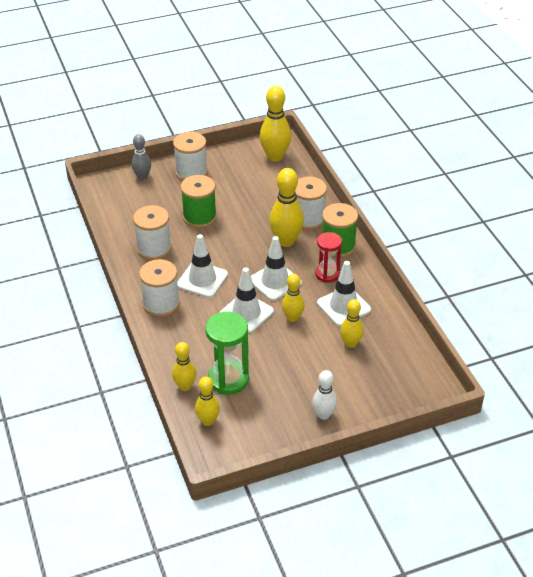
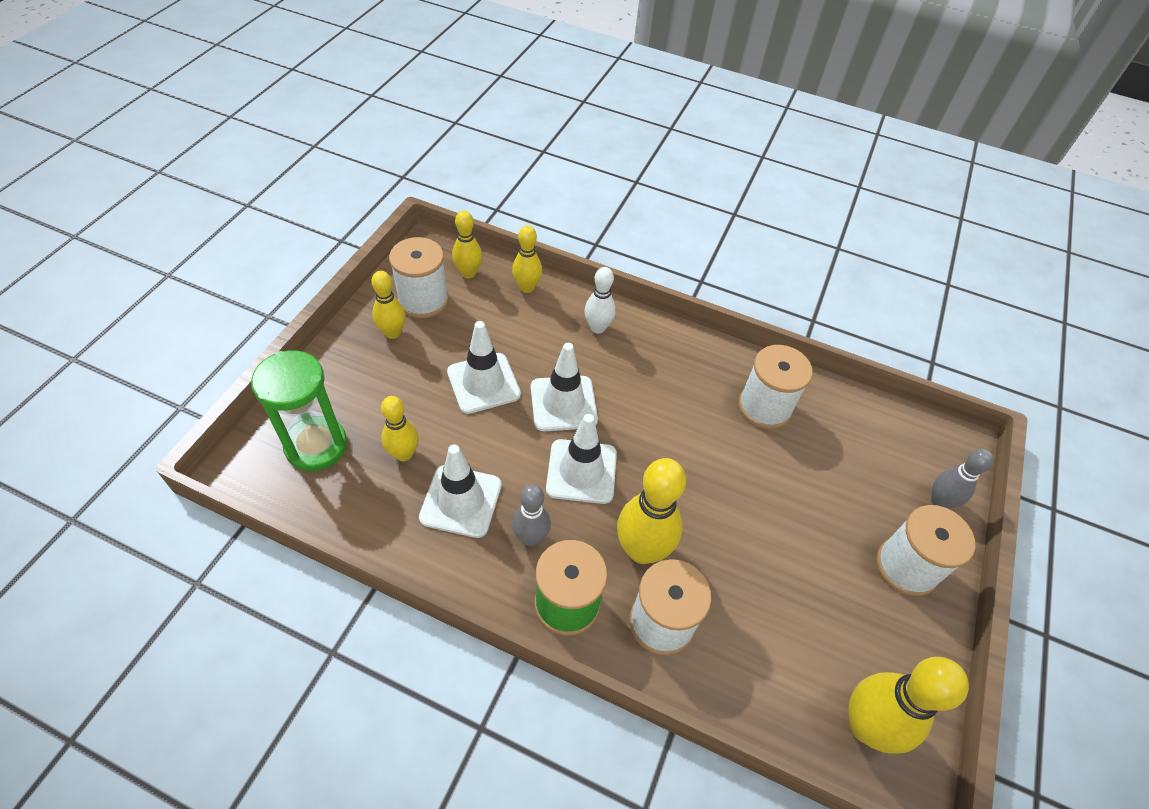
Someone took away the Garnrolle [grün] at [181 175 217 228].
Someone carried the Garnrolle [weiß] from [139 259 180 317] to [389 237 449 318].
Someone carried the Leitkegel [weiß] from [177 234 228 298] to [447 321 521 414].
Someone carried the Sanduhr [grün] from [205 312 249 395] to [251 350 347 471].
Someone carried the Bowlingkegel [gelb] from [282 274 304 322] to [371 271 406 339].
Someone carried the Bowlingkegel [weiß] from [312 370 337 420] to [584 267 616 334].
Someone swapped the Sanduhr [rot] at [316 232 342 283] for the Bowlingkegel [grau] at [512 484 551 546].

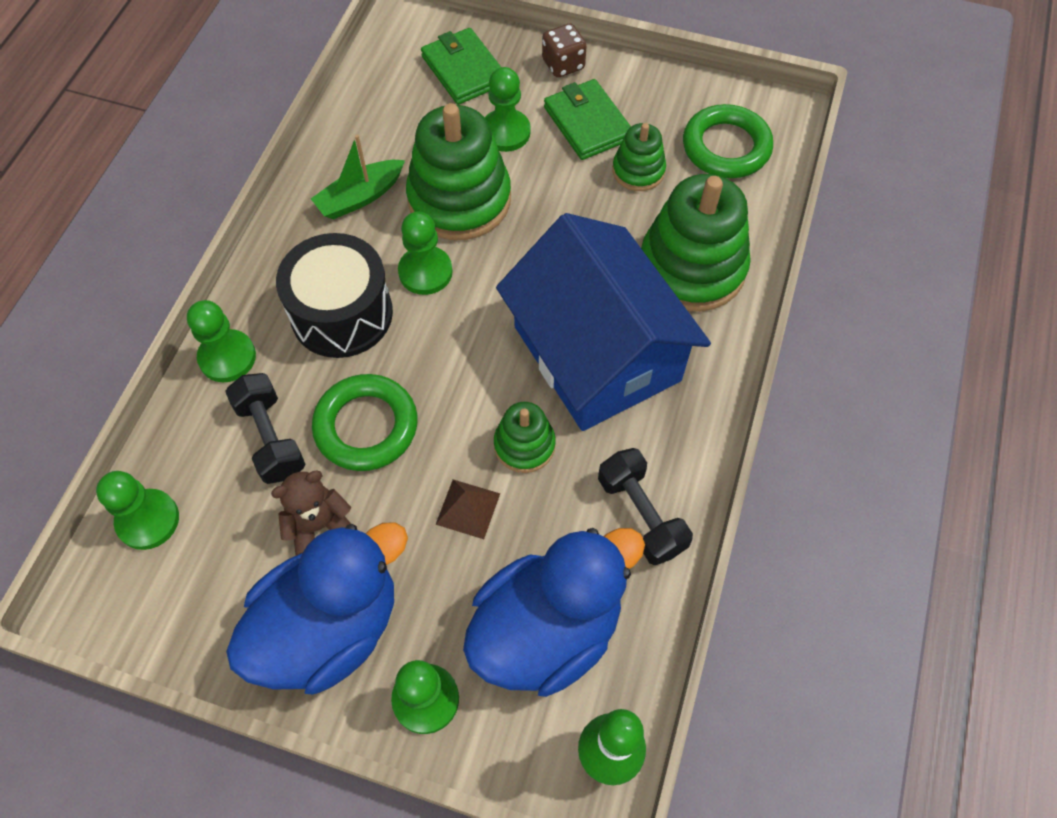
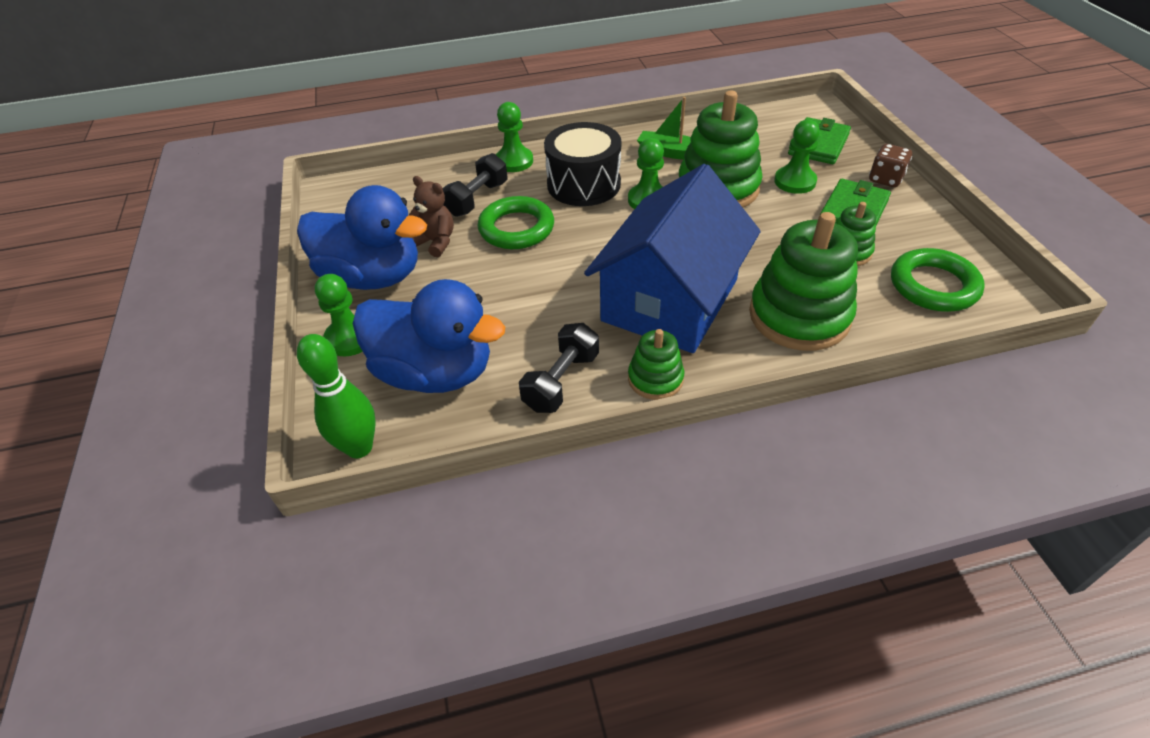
Someone took away the Bauer [grün] at [96 471 179 550].
Someone took away the Pyramide [braun] at [435 479 500 539].
Someone carried the Stapelspielzeug [grün] from [494 402 556 473] to [628 329 684 400].

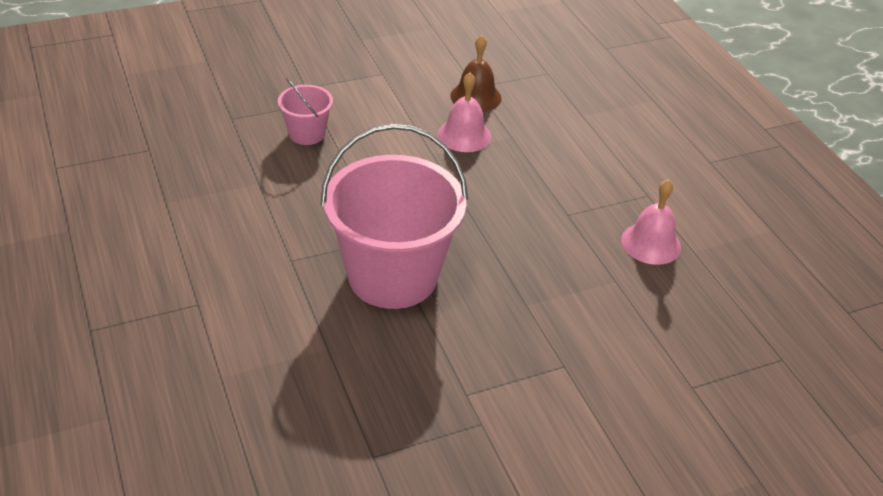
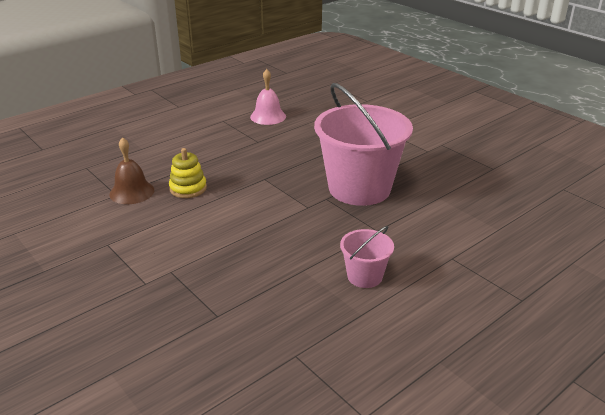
Someone carried the Eimer [rosa] from [278 78 333 145] to [340 226 394 288].
Someone swapped the Glocke [rosa] at [438 72 491 152] for the Stapelspielzeug [gelb] at [169 148 207 198].

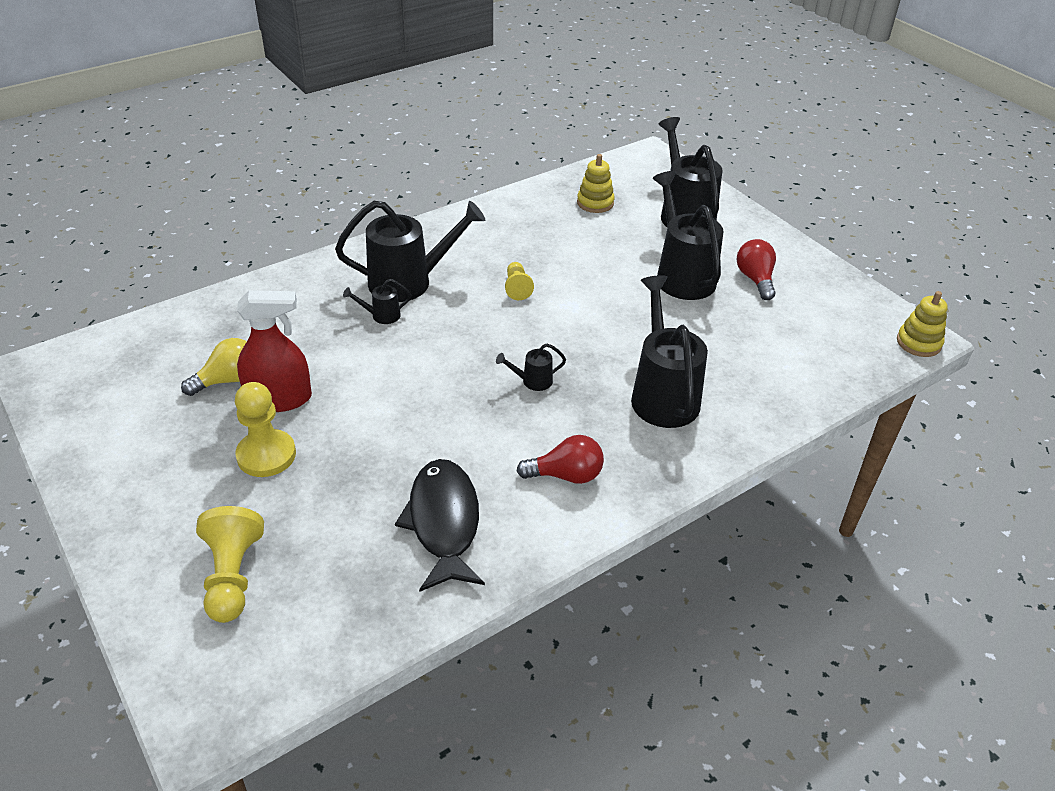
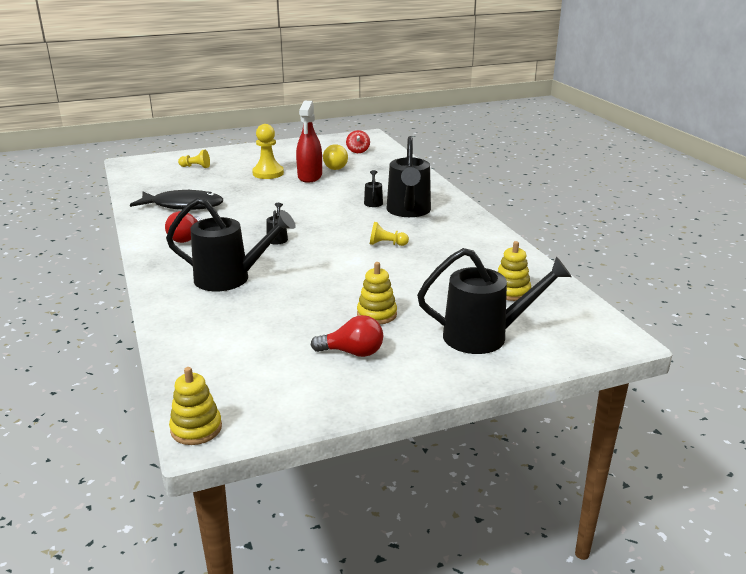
Someone put down the Kreisel [rot] at [346 130 370 153].
Someone swapped the Gießkanne [schwarz] at [653 171 724 300] for the Stapelspielzeug [gelb] at [357 262 397 325].
Someone scaled the Bauer [gelb] at [196 506 264 623] by 0.60.

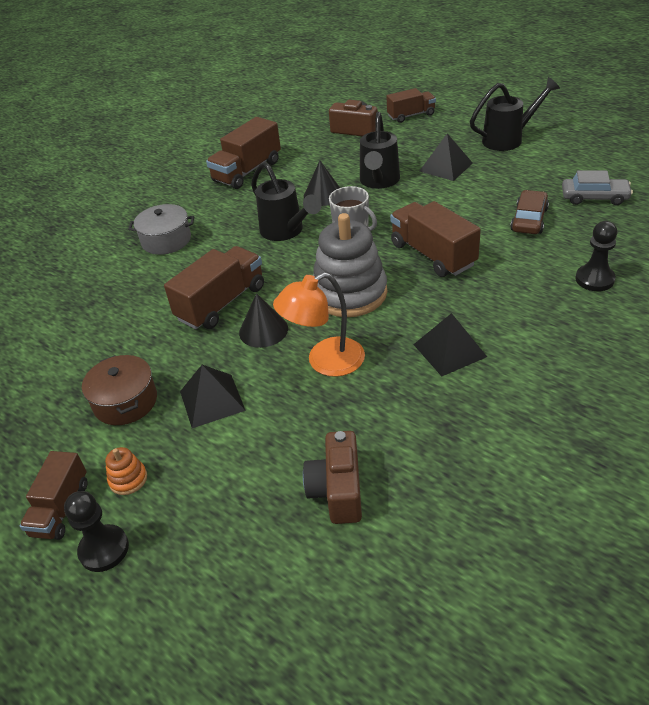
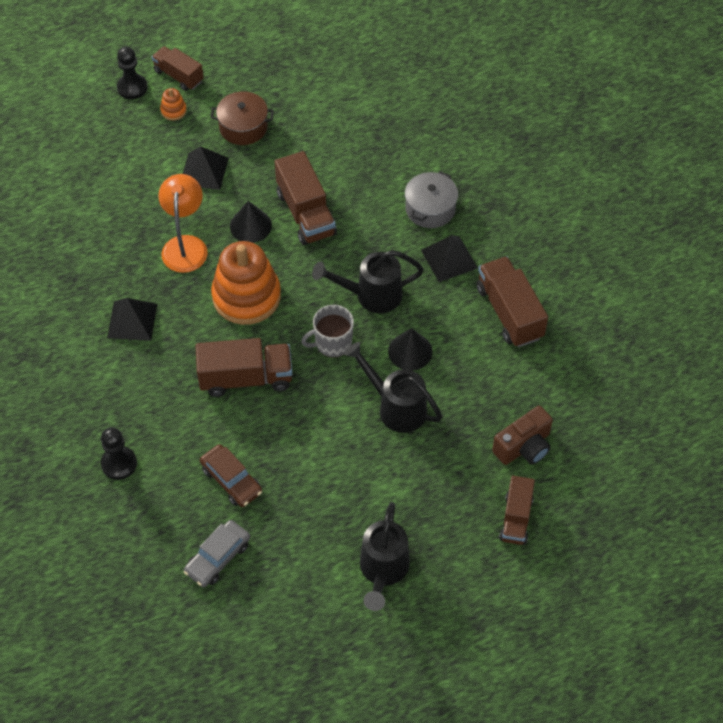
Someone took away the Kamera [braun] at [303 431 362 524].
Someone carried the Pyramide [schwarz] from [419 134 473 181] to [421 235 478 282].
Someone repainted the Stapelspielzeug [grau] at [313 213 387 317], which became the Stapelspielzeug [orange] at [211 241 281 325].

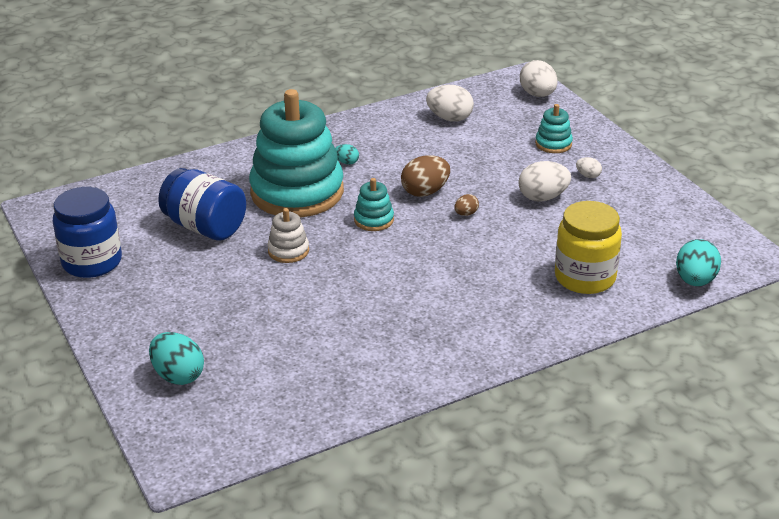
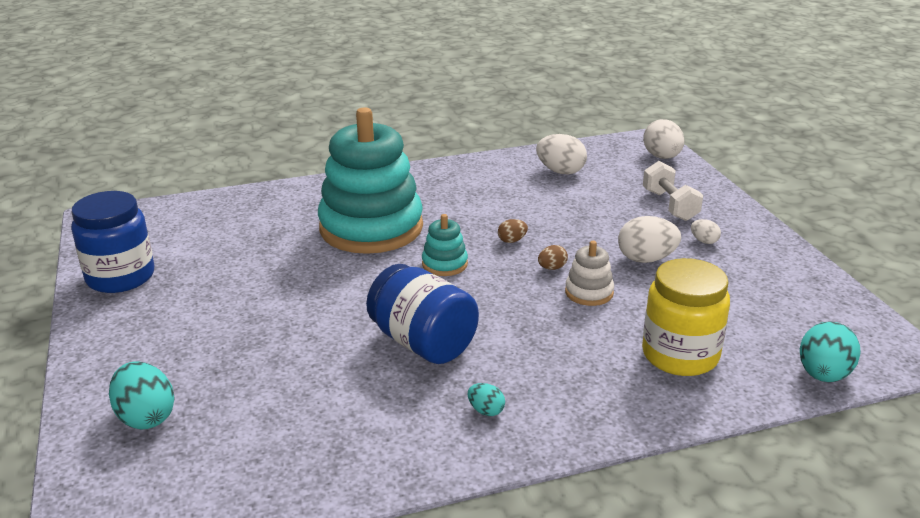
Someone carried the Einmachglas [blau] from [158 168 246 241] to [366 264 479 364].
Someone carried the Stapelspielzeug [weiß] from [267 208 309 263] to [565 241 614 306].
Someone carried the Ei [türkis] from [335 144 359 165] to [468 383 505 416].
Someone swapped the Stapelspielzeug [türkis] at [535 104 573 153] for the Hantel [weiß] at [643 161 703 221].
Someone scaled the Ei [braun] at [401 155 450 197] by 0.52.

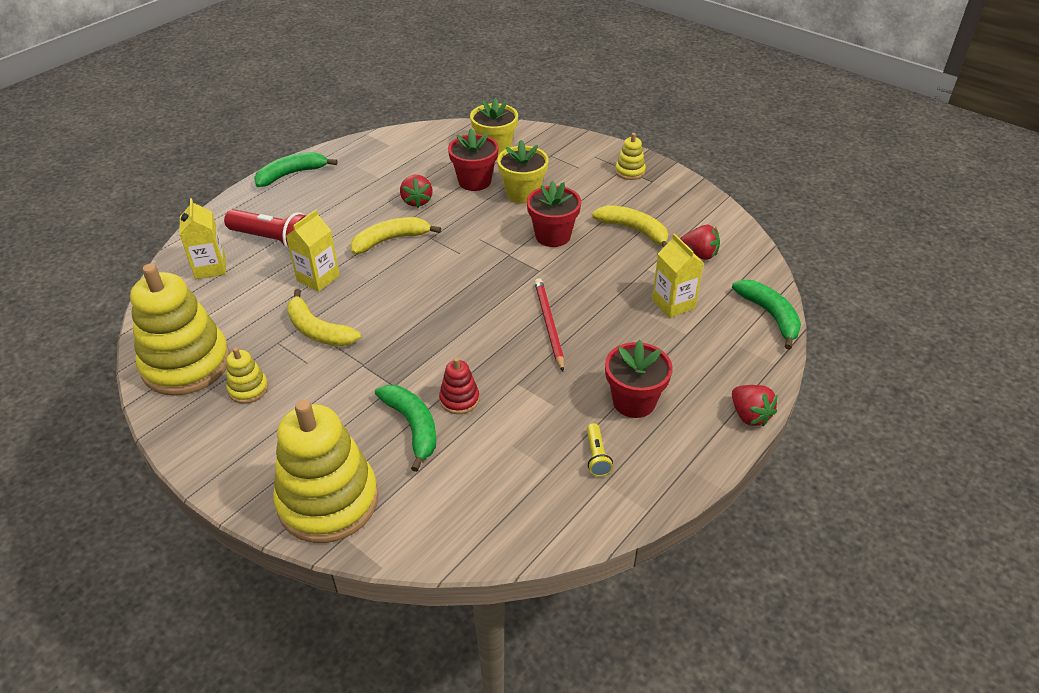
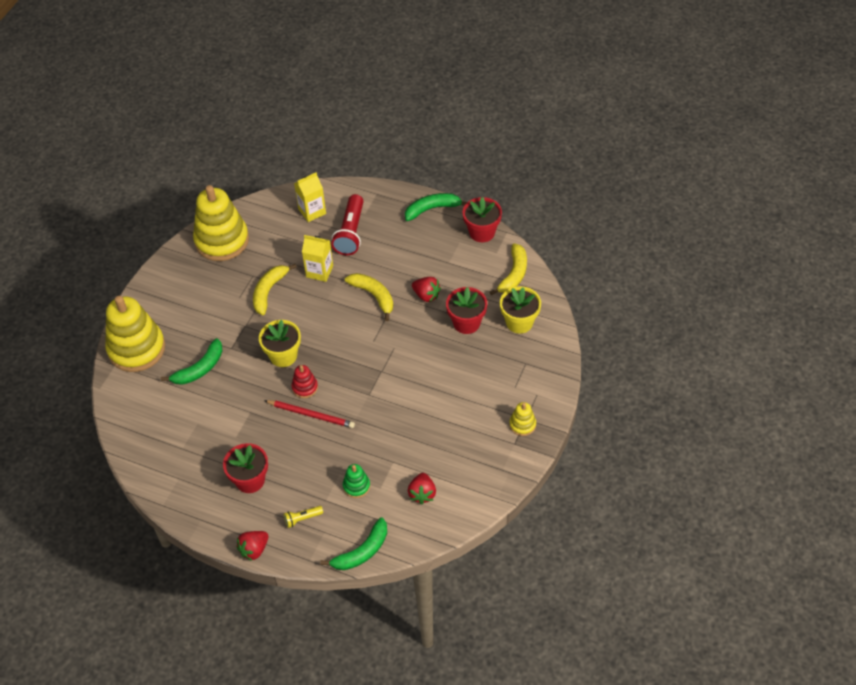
Someone took away the Stapelspielzeug [gelb] at [226 347 268 404].
Someone carried the Stapelspielzeug [rot] from [439 358 479 414] to [292 365 318 398].
Someone carried the Blumentopf [gelb] from [497 140 549 204] to [259 320 301 367].
Someone carried the Blumentopf [rot] from [527 181 581 247] to [463 197 502 242].
Someone carried the Taschenlampe [gelb] from [587 423 613 477] to [284 506 323 528].
Someone carried the Banane [gelb] from [592 205 668 248] to [490 243 527 295].
Someone swapped the Getränkekarton [gelb] at [652 233 704 318] for the Stapelspielzeug [grün] at [343 464 370 498].
Someone rotated the Banane [grün] at [254 152 337 187] by 60 degrees counterclockwise.
Someone rotated the Erdbeere [rot] at [400 175 433 208] by 120 degrees counterclockwise.
Someone rotated the Bleistift [rot] at [535 278 564 371] by 45 degrees clockwise.

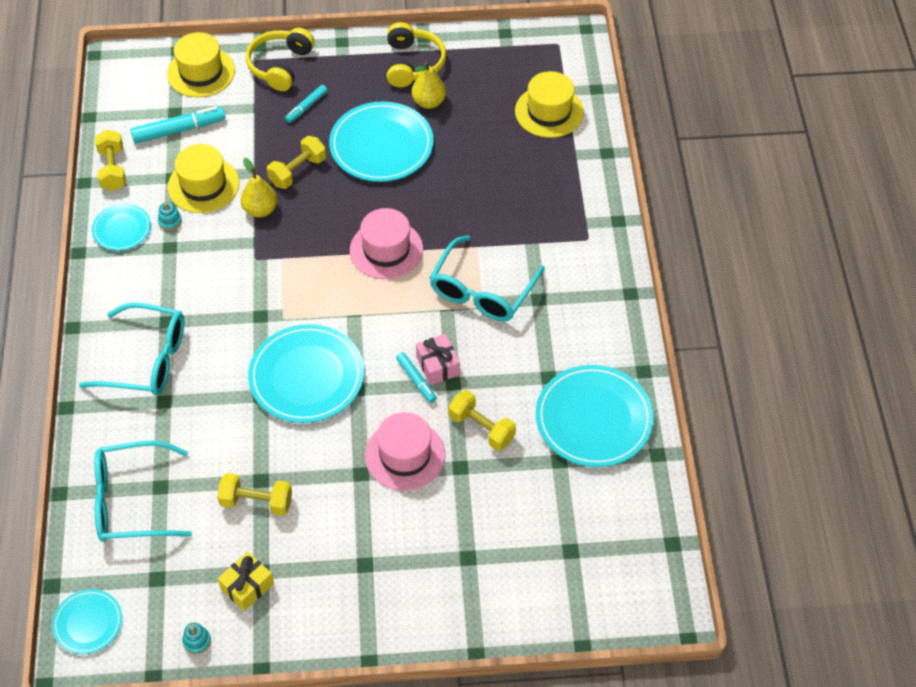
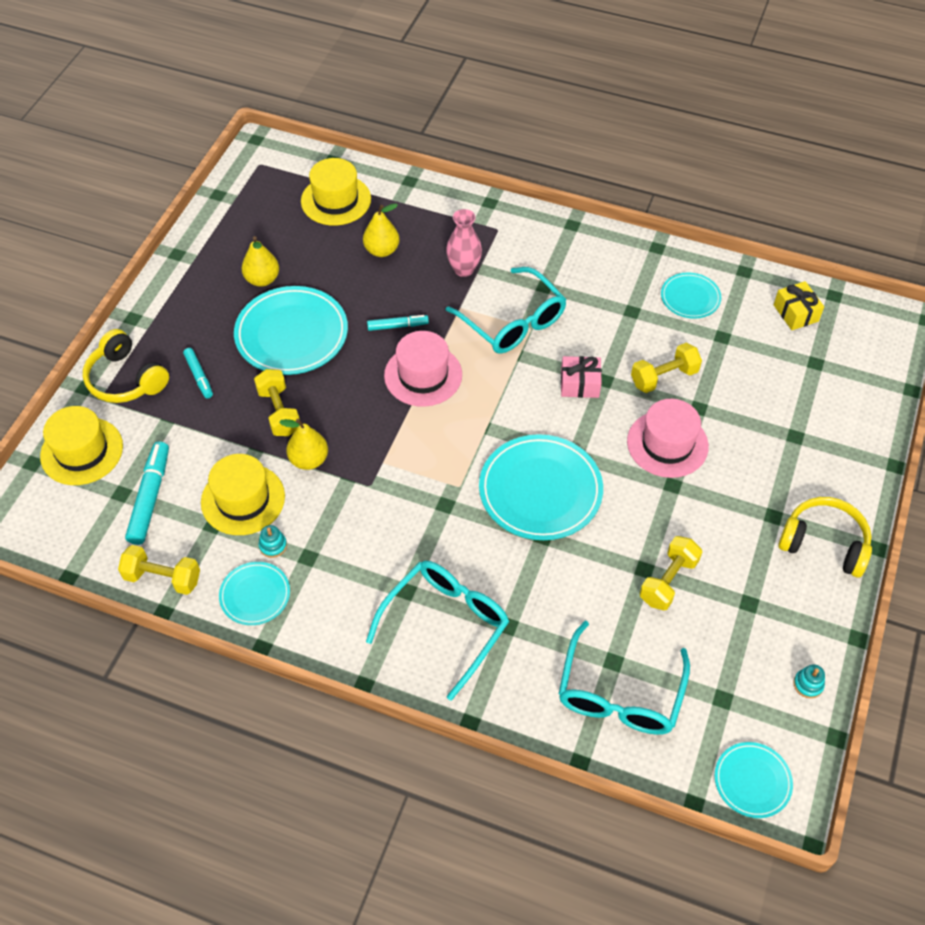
Someone put down the Birne [gelb] at [363 204 400 257].
Someone put down the Vase [rosa] at [446 209 482 277].
Someone carried the Geschenk [gelb] from [218 551 274 611] to [774 281 824 330].
Someone carried the Kopfhörer [gelb] from [387 22 446 87] to [778 497 872 578].
Someone carried the Filzstift [türkis] from [396 353 437 403] to [367 315 429 331].
Someone scaled the Teller [türkis] at [536 365 654 467] by 0.54.

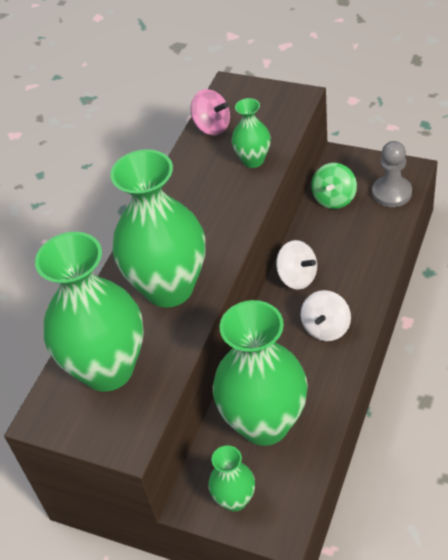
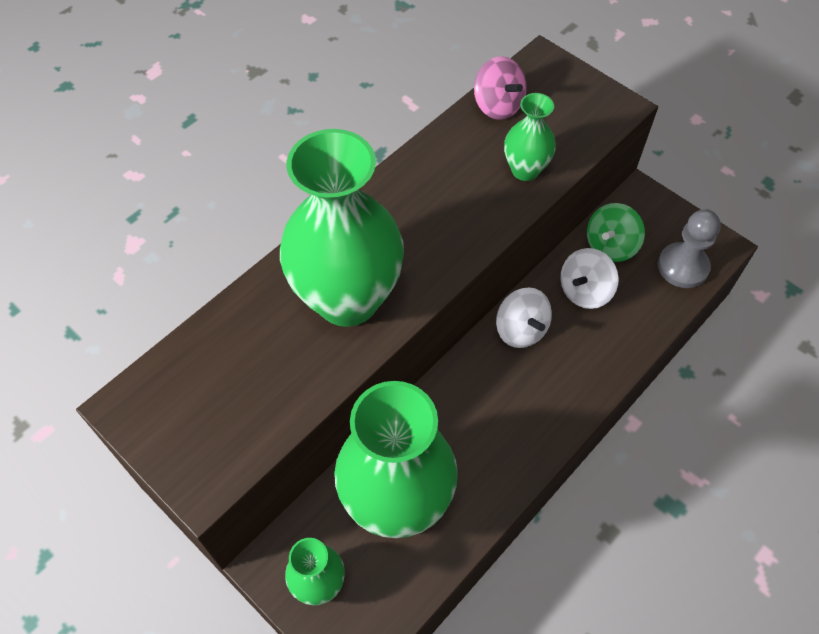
Someone took away the Vase [grün] at [35 232 144 392].
Someone carried the Kreisel [weiß] from [301 290 351 341] to [561 248 619 309].

